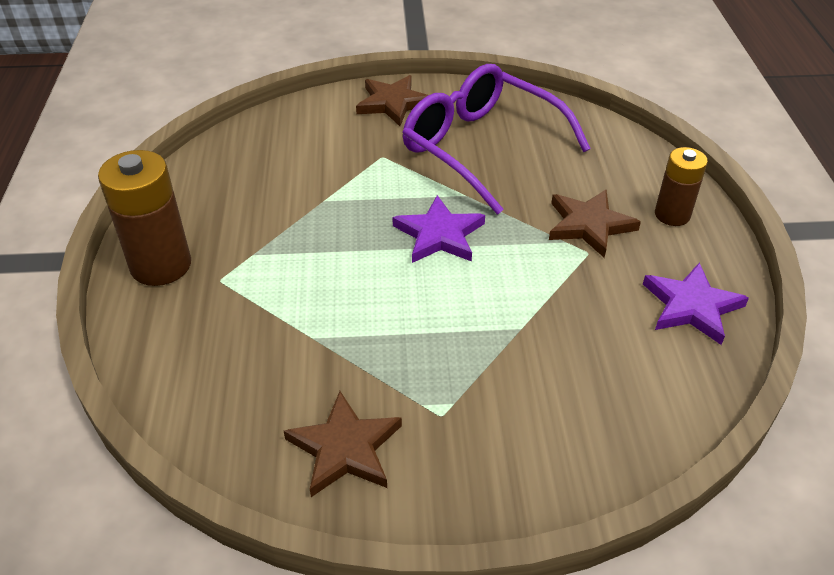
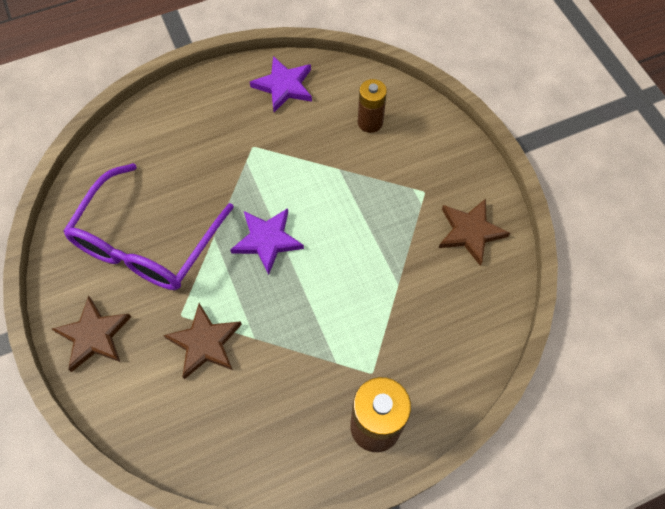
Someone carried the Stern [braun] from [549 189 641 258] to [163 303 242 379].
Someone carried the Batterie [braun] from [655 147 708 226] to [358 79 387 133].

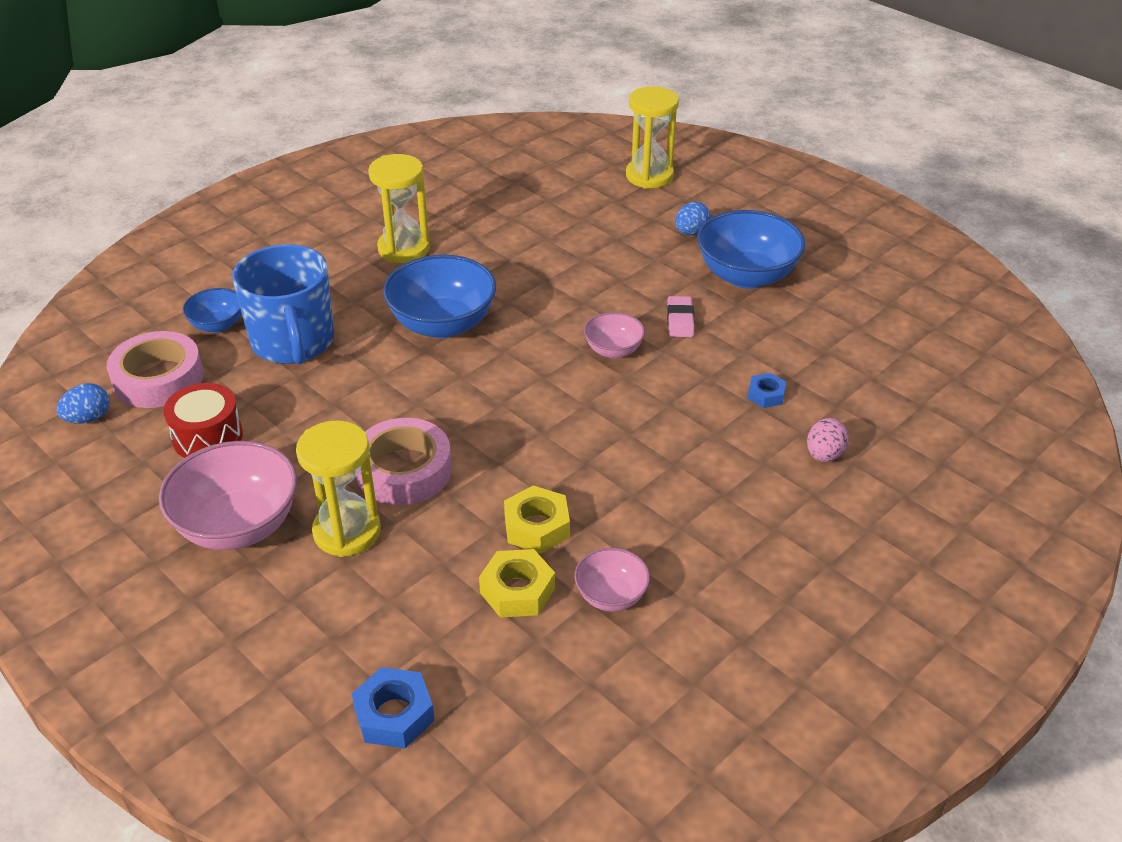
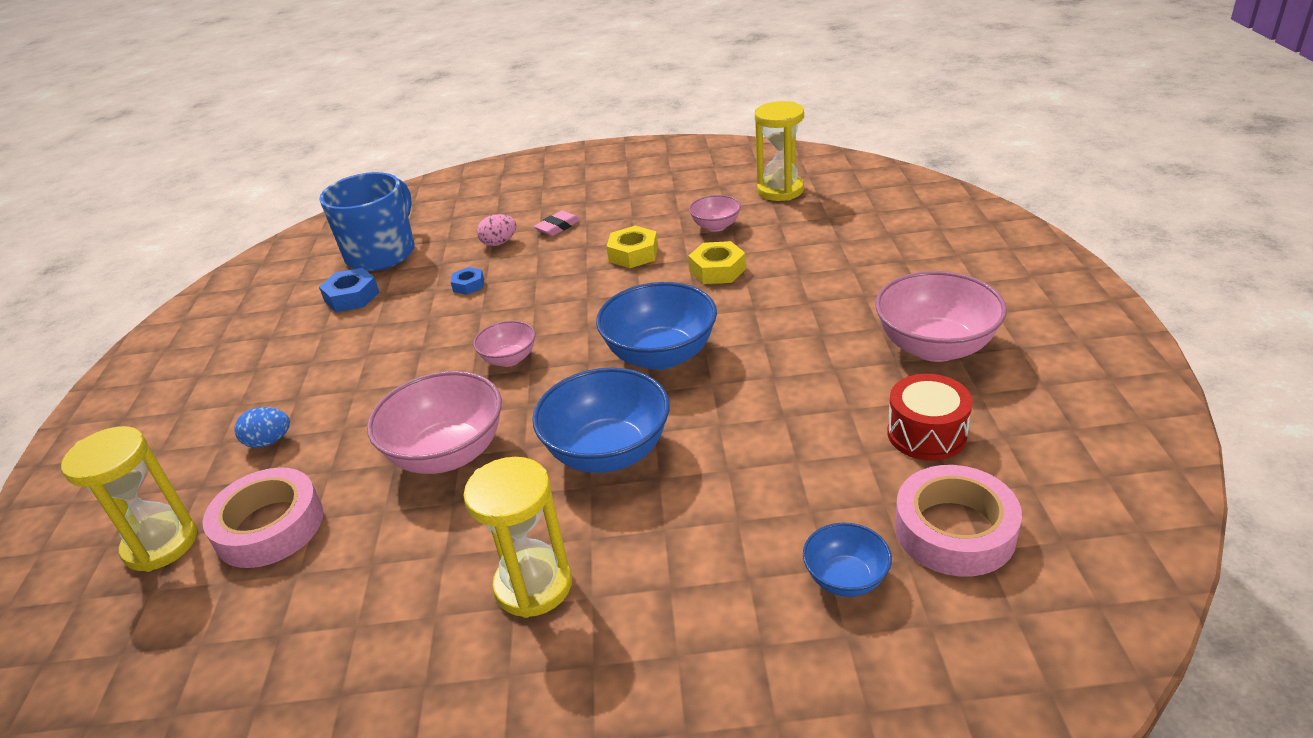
Someone took away the Ei [blau] at [56 383 109 424].
Someone put down the Schüssel [rosa] at [367 371 502 474].
Someone carried the Tasse [blau] from [232 244 334 364] to [319 172 415 271].
Someone carried the Sanduhr [gelb] from [296 421 381 557] to [755 101 804 201].
Someone carried the Sechskantmutter [blau] from [352 667 435 748] to [319 268 379 312].
Someone carried the Klebeband [rosa] from [356 418 452 505] to [203 467 323 568].
Someone carried the Sechskantmutter [gelb] from [479 549 555 618] to [606 226 658 268].
Someone carried the Radiergummi [rosa] from [667 296 694 337] to [534 211 581 236].
Someone carried the Schüssel [blau] from [697 210 805 289] to [596 282 717 370].

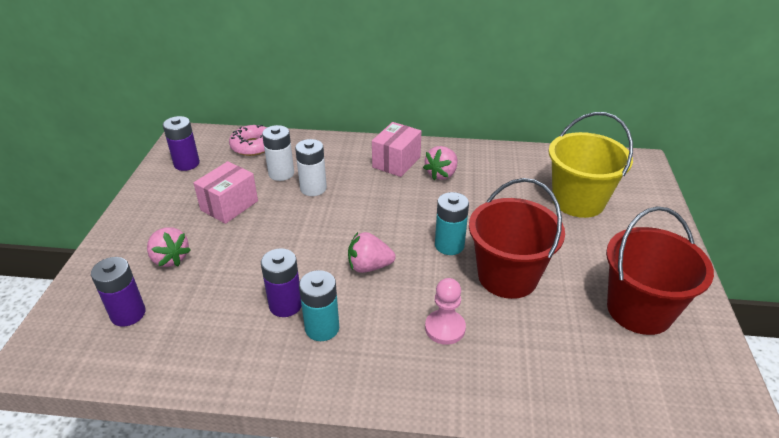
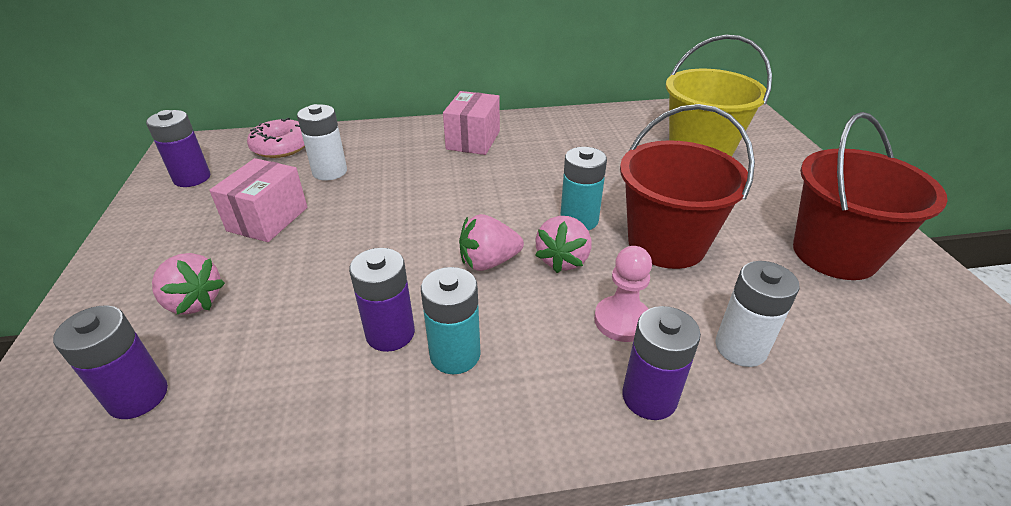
Someone put down the Batterie [lila] at [622 306 701 420].
Someone carried the Batterie [weiß] from [295 139 327 196] to [715 261 800 367].
Someone carried the Erdbeere [rosa] from [423 146 458 180] to [535 216 591 273].

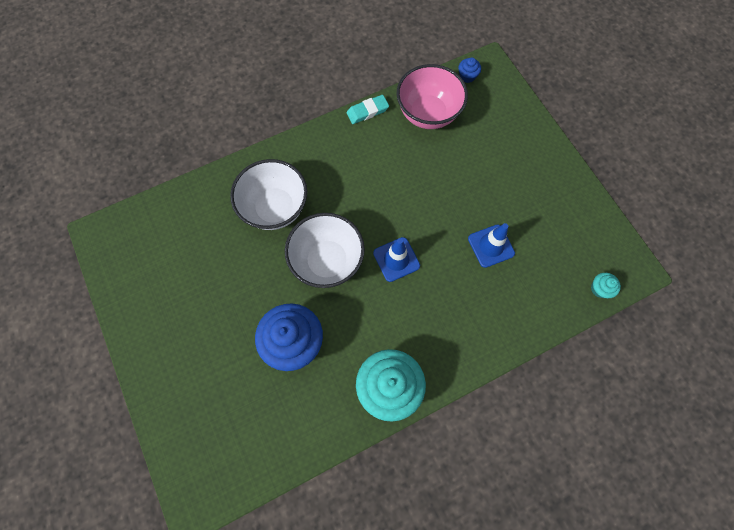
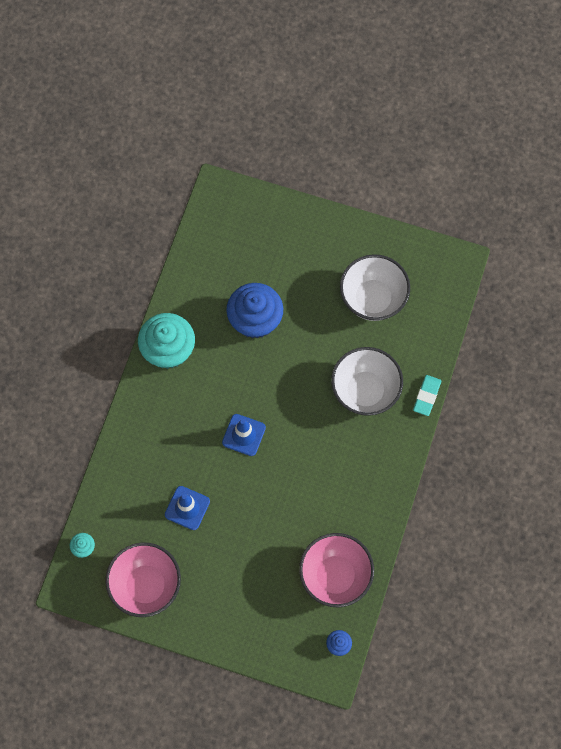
Someone put down the Schüssel [rosa] at [105 543 181 617].
Someone carried the Schüssel [weiß] from [285 213 365 288] to [340 254 410 321].
Someone carried the Radiergummi [türkis] from [347 95 389 124] to [413 375 441 416].

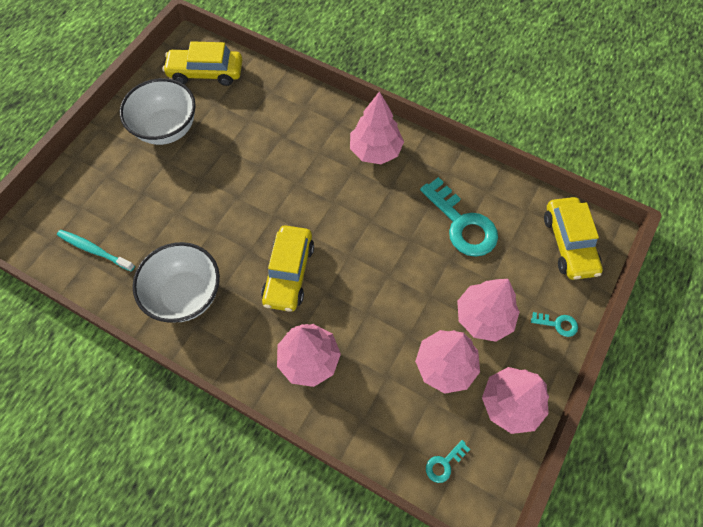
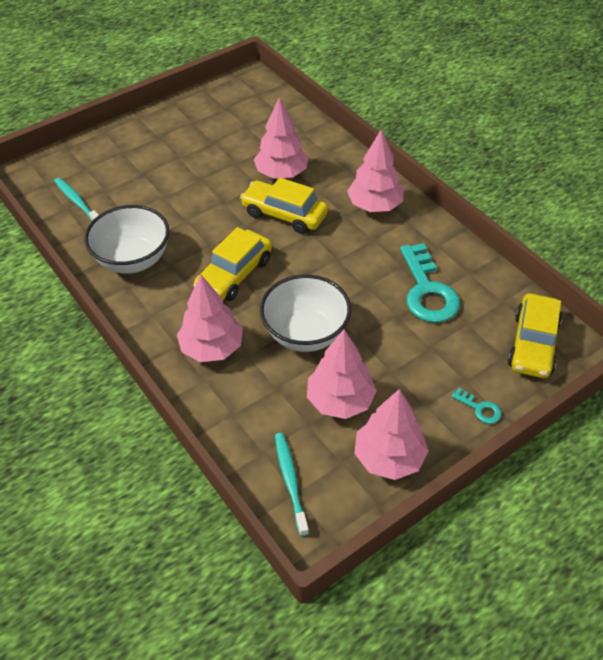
Someone carried the Schüssel [weiß] from [120 78 196 145] to [260 275 351 352].
Someone carried the Auto [gelb] from [163 41 242 86] to [240 178 328 234].
Someone carried the Baum [rosa] from [457 279 520 342] to [254 98 308 179].
Someone swapped the Schlüssel [türkis] at [426 440 470 483] for the Zahnbürste [türkis] at [275 433 309 536].

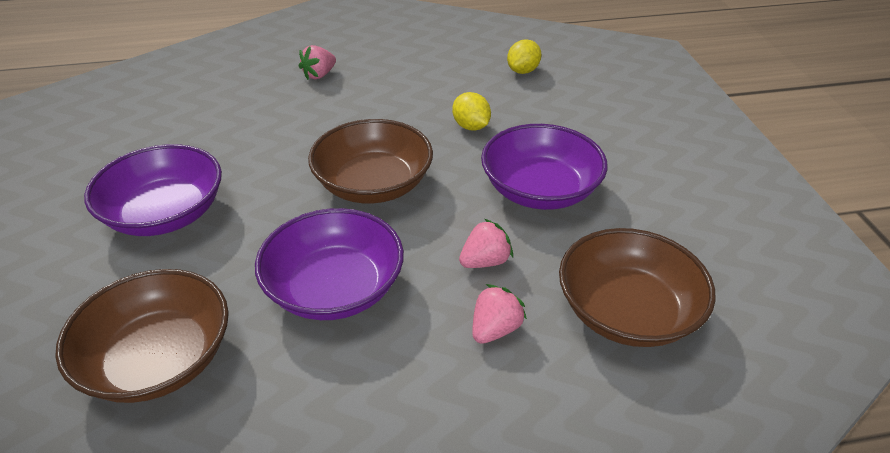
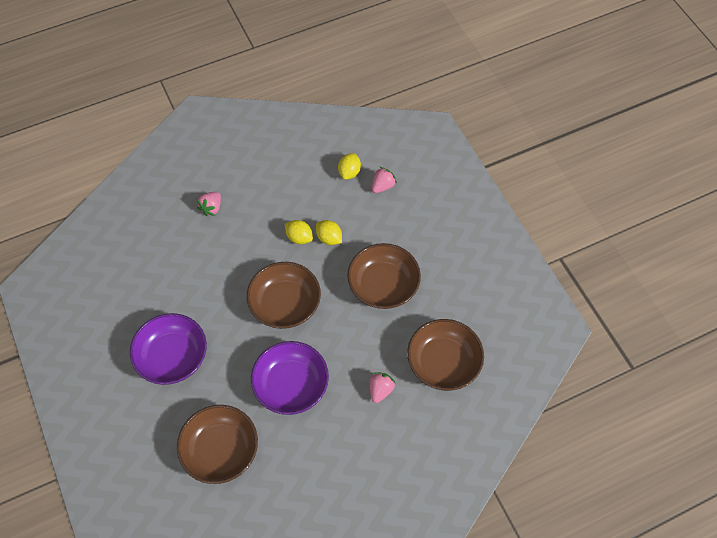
Someone put down the Zitrone [gelb] at [285 220 313 244].
Someone carried the Erdbeere [rosa] from [459 219 513 268] to [372 167 397 193].
Someone repainted the Schüssel [lila] at [481 124 608 210], which became the Schüssel [braun] at [347 243 421 309].

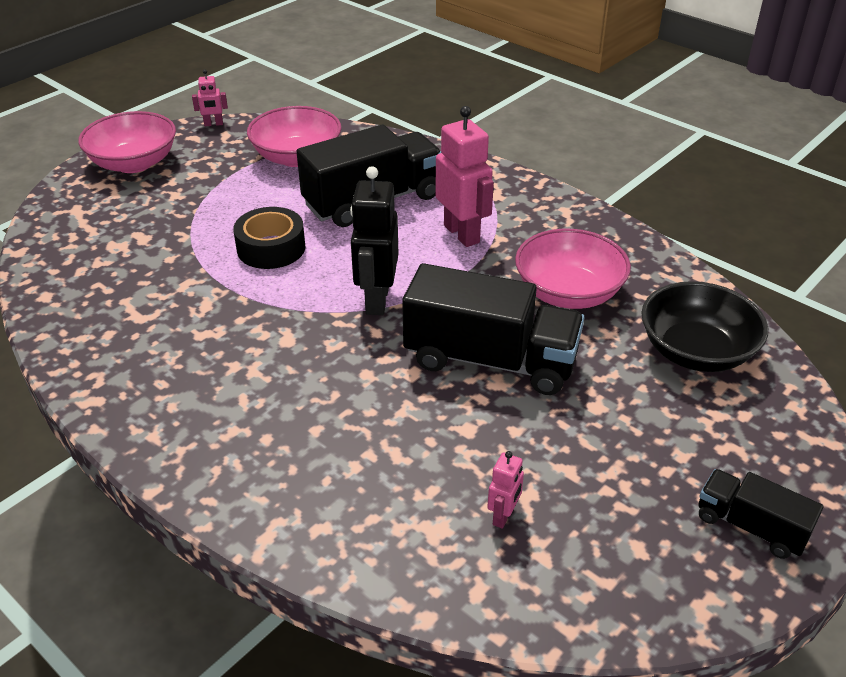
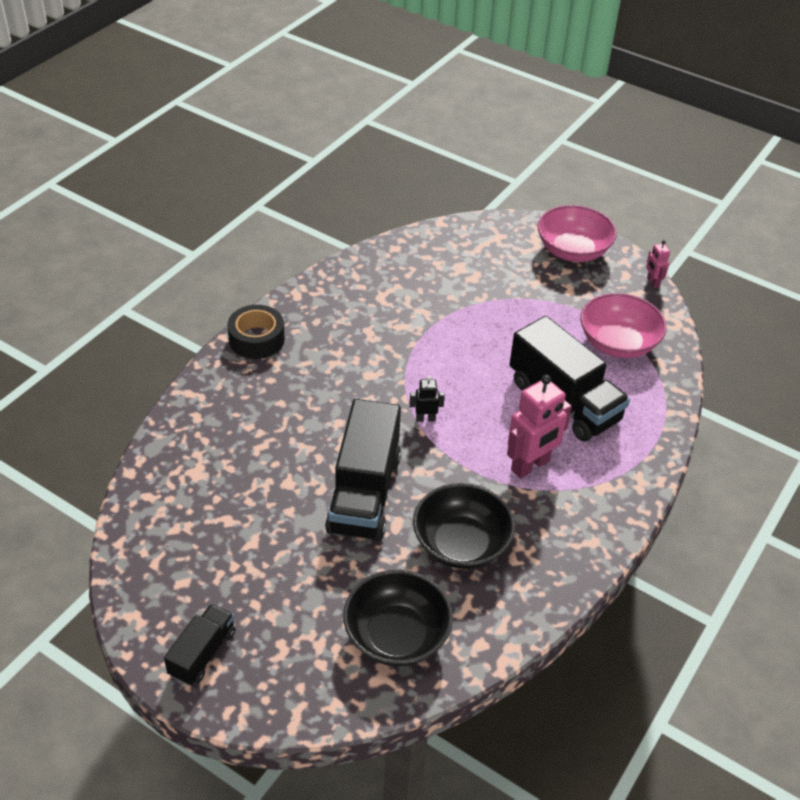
Someone took away the Roboter [rosa] at [487 451 524 529].
Someone carried the Klebeband [schwarz] from [233 207 306 269] to [227 305 285 359].
Someone repainted the Schüssel [rosa] at [515 229 631 309], which became the Schüssel [schwarz] at [413 483 515 569].
Someone scaled the Roboter [schwarz] at [350 166 398 315] by 0.49.

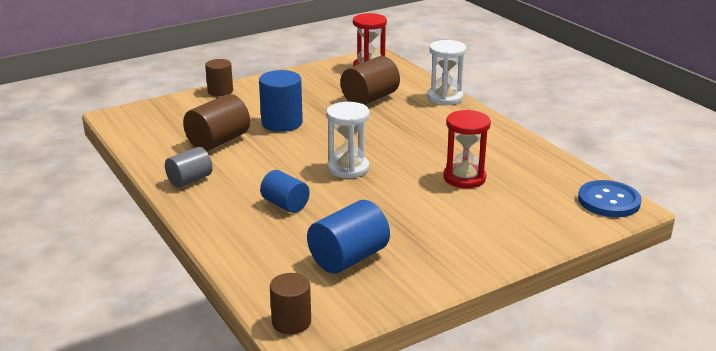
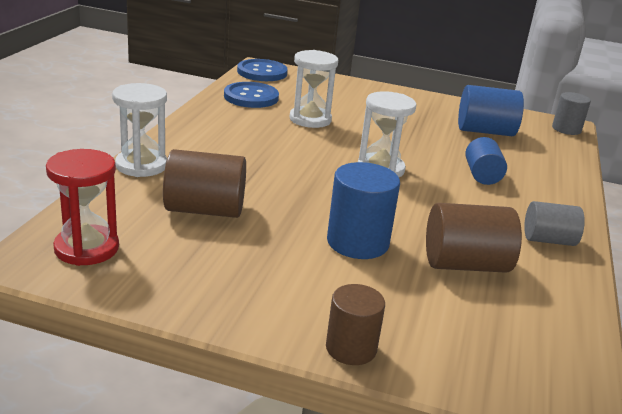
Someone put down the Knopf [blau] at [224 82 279 108].
Someone repainted the Vollzylinder [braun] at [270 273 311 334], which became the Vollzylinder [grau] at [552 92 591 135].
Someone repainted the Sanduhr [rot] at [443 110 491 188], which became the Sanduhr [weiß] at [290 50 338 128].

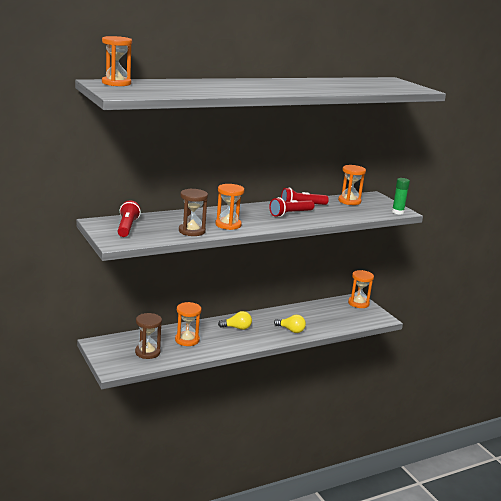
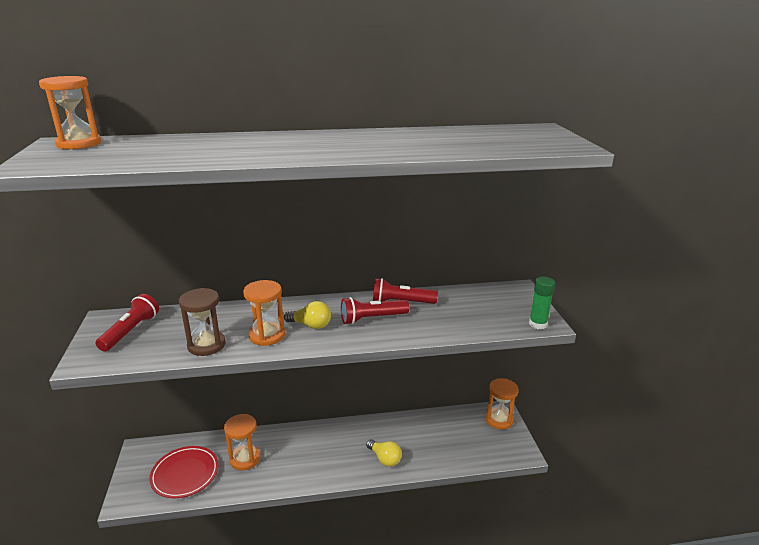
Someone took away the Sanduhr [orange] at [338 165 366 205].
Someone carried the Glühbirne [gelb] from [218 311 252 330] to [284 301 331 329].
Someone swapped the Sanduhr [braun] at [135 313 162 359] for the Teller [rot] at [149 446 219 498].

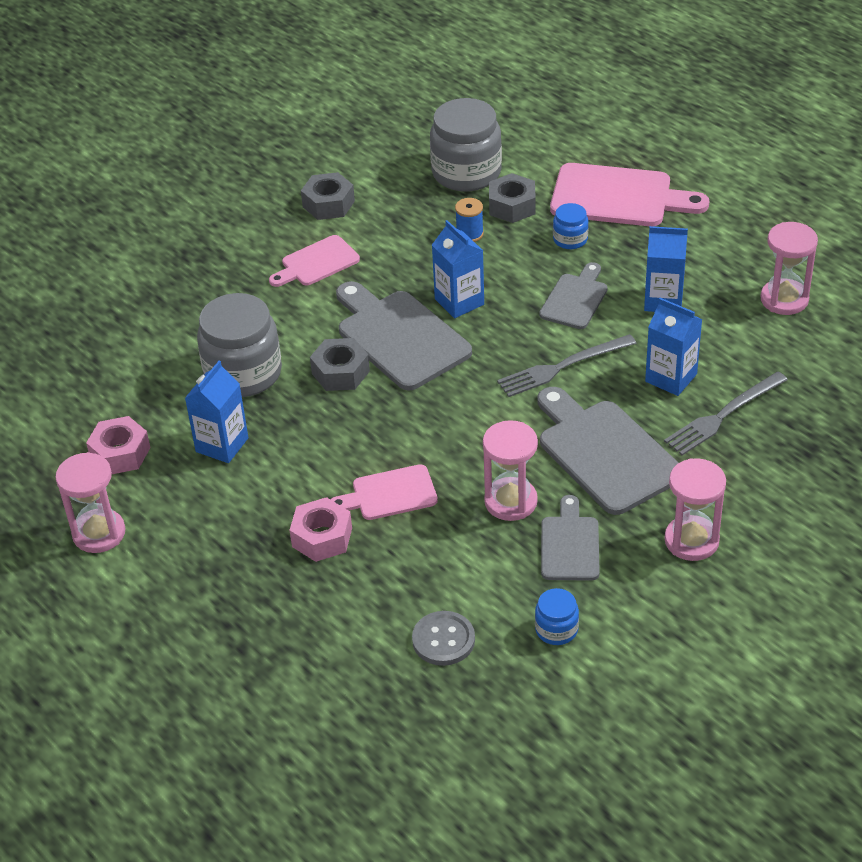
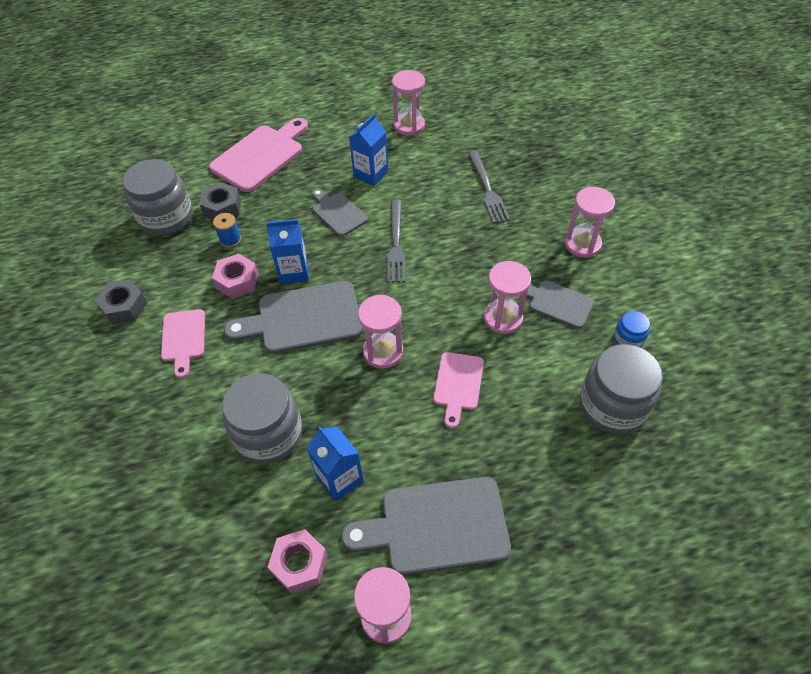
Someone took away the Sechskantmutter [grau] at [310 338 370 391].
Someone took away the Einmachglas [blau] at [553 203 589 249].
Someone took away the Getränkekarton [blau] at [645 298 702 396].
Someone put down the Sanduhr [rosa] at [358 295 403 369].
Someone carried the Sechskantmutter [rosa] from [290 497 352 562] to [212 254 259 299].
Someone carried the Schneidebrett [grau] from [537 387 678 515] to [341 477 511 575].
Someone swapped the Knopf [grau] at [412 611 475 666] for the Einmachglas [grau] at [579 344 663 434].

